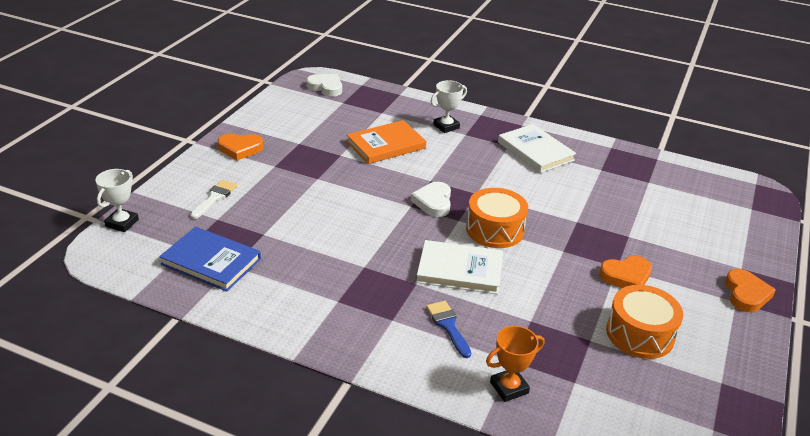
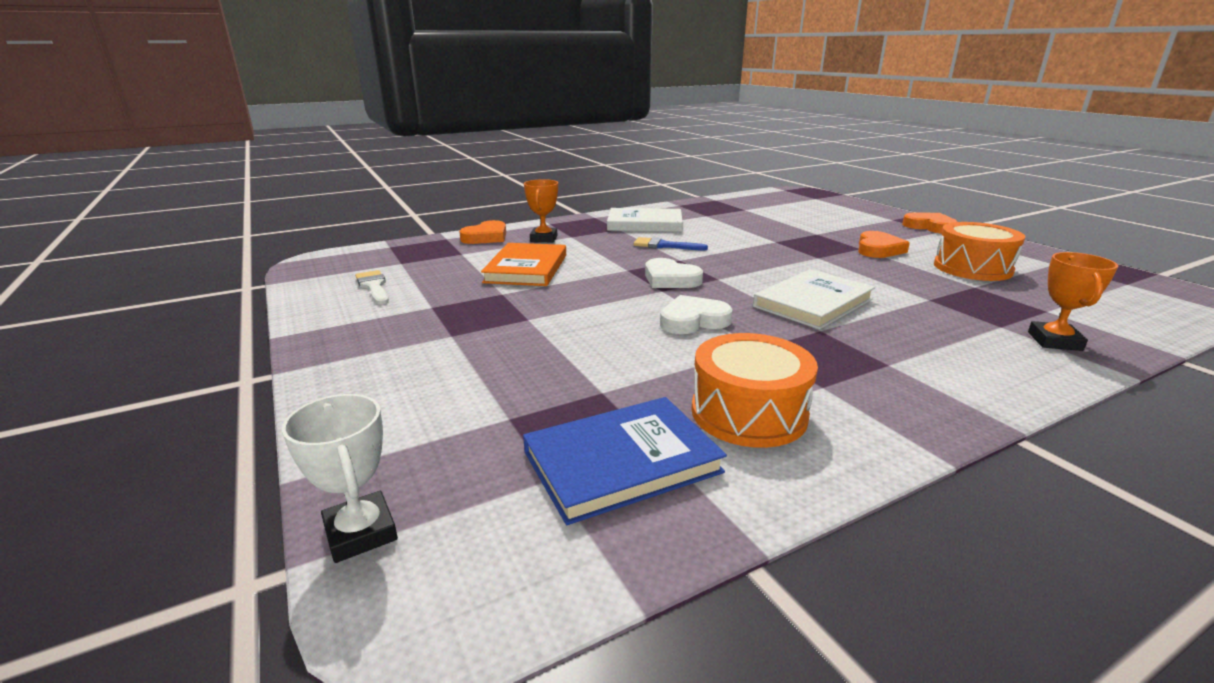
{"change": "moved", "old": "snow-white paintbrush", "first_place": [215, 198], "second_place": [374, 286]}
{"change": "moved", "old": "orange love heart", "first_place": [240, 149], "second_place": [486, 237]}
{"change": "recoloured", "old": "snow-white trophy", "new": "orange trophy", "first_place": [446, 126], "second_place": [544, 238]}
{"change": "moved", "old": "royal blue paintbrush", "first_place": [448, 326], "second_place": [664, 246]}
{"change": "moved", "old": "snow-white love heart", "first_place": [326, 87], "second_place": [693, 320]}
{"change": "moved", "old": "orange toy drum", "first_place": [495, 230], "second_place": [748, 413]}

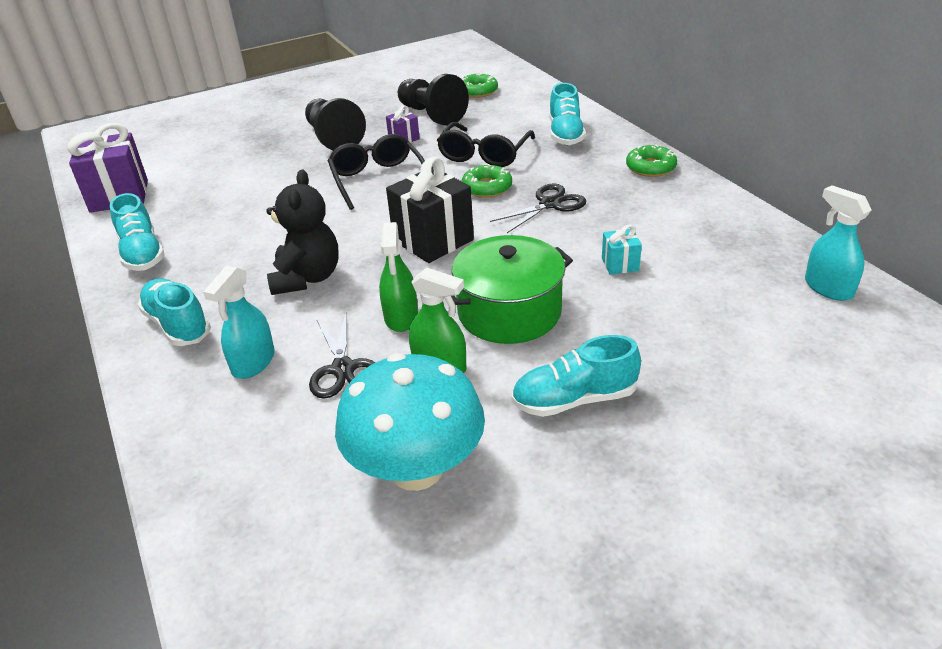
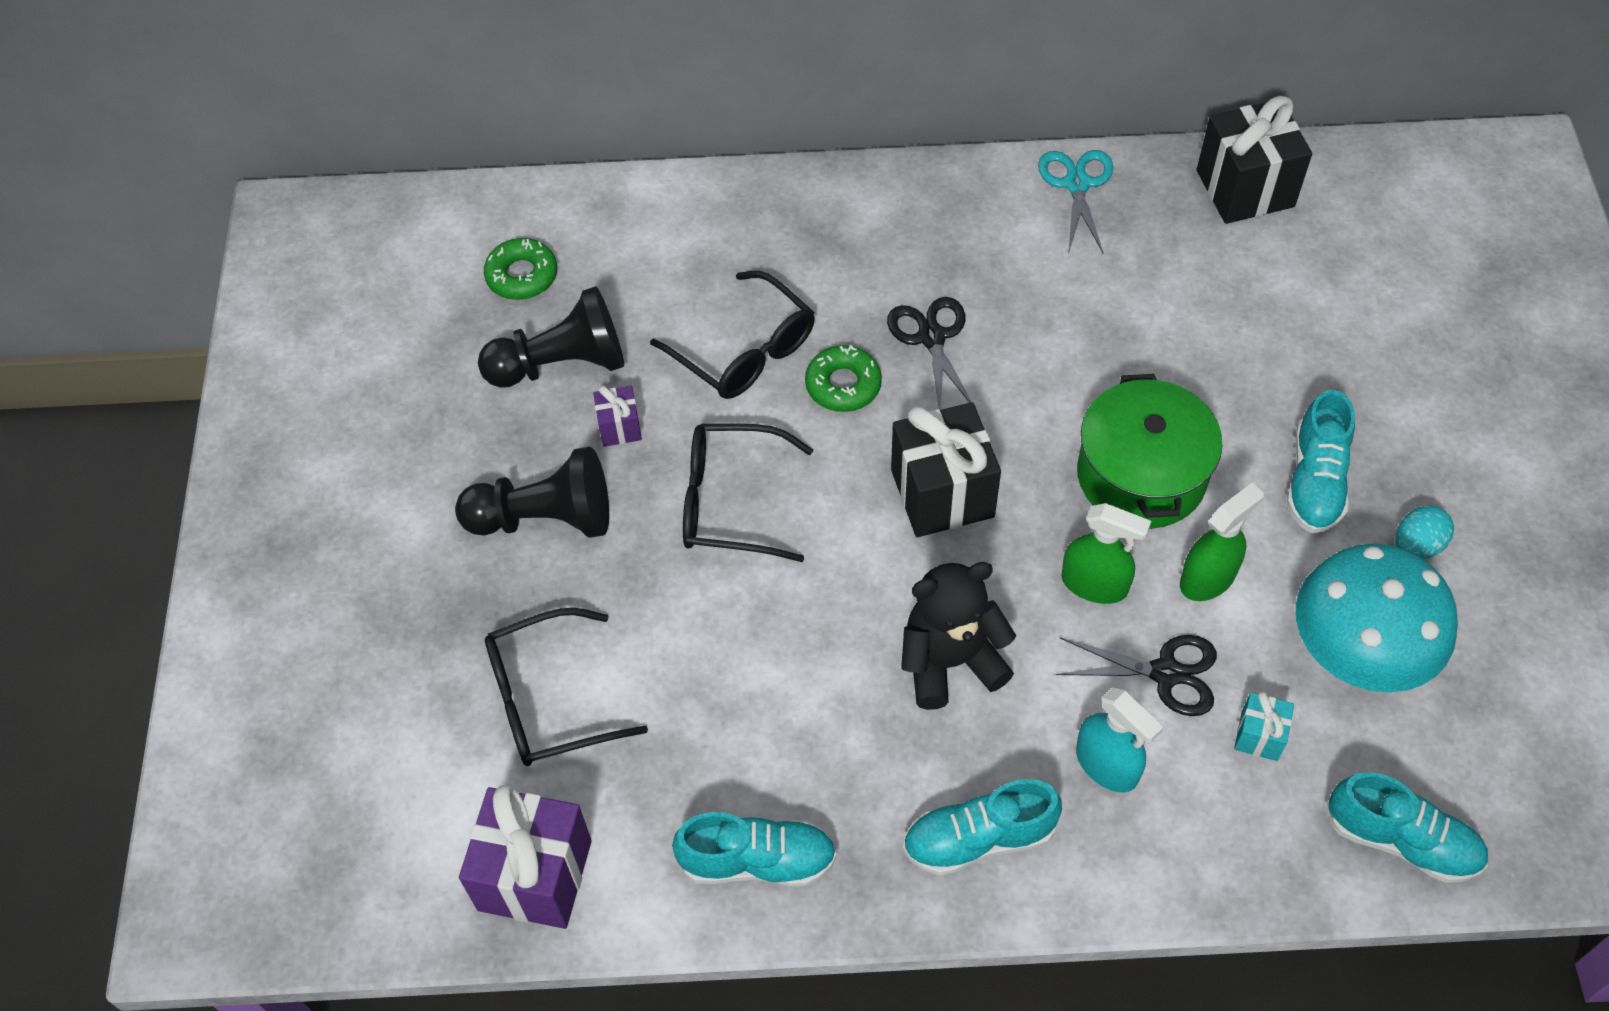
{"change": "added", "new": "jet-black glasses", "second_place": [550, 699]}
{"change": "turned", "old": "jet-black stuffed bear", "first_place": [307, 278], "second_place": [950, 662], "degrees": -45}
{"change": "added", "new": "teal pair of scissors", "second_place": [1077, 184]}
{"change": "replaced", "old": "teal sprayer", "new": "jet-black gift", "first_place": [828, 288], "second_place": [1245, 189]}
{"change": "moved", "old": "teal gift", "first_place": [620, 264], "second_place": [1259, 736]}
{"change": "moved", "old": "teal shoe", "first_place": [565, 134], "second_place": [1401, 840]}
{"change": "added", "new": "teal egg shape", "second_place": [1416, 545]}
{"change": "removed", "old": "emerald donut", "first_place": [650, 167]}

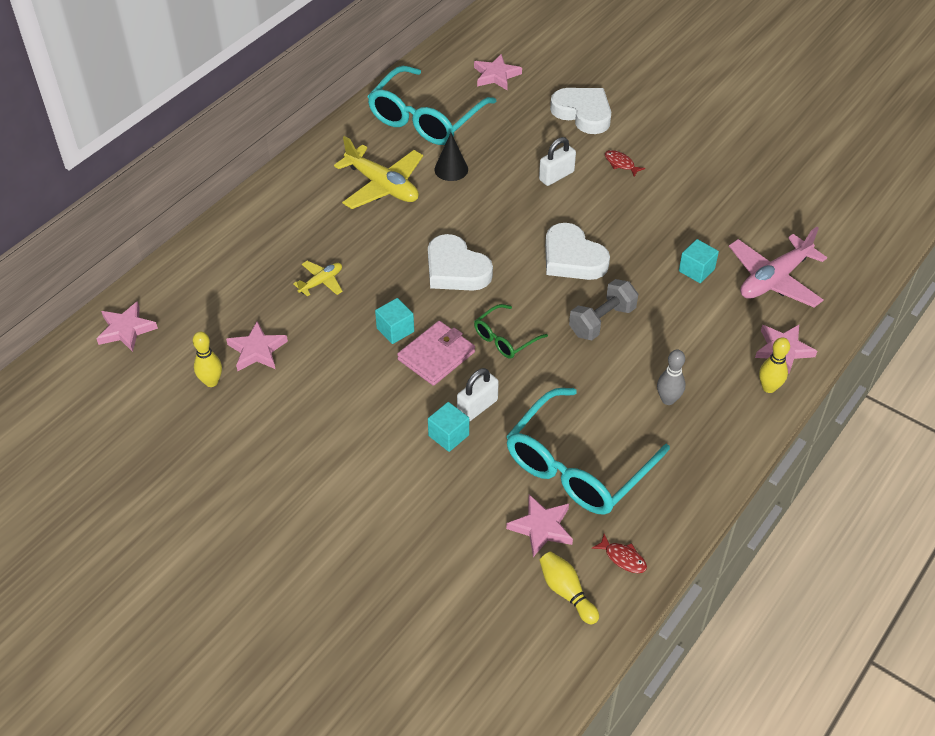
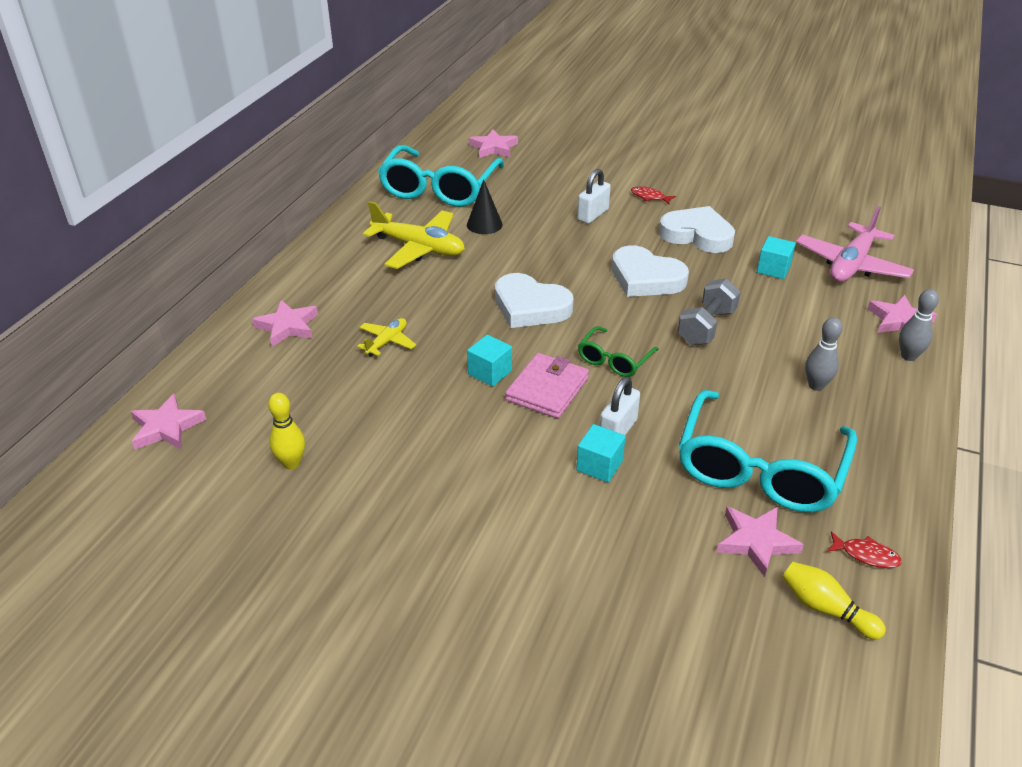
{"change": "moved", "old": "rose-pink star", "first_place": [257, 350], "second_place": [287, 326]}
{"change": "moved", "old": "snow-white love heart", "first_place": [583, 113], "second_place": [697, 235]}
{"change": "recoloured", "old": "bright yellow bowling pin", "new": "ash-grey bowling pin", "first_place": [769, 387], "second_place": [908, 356]}

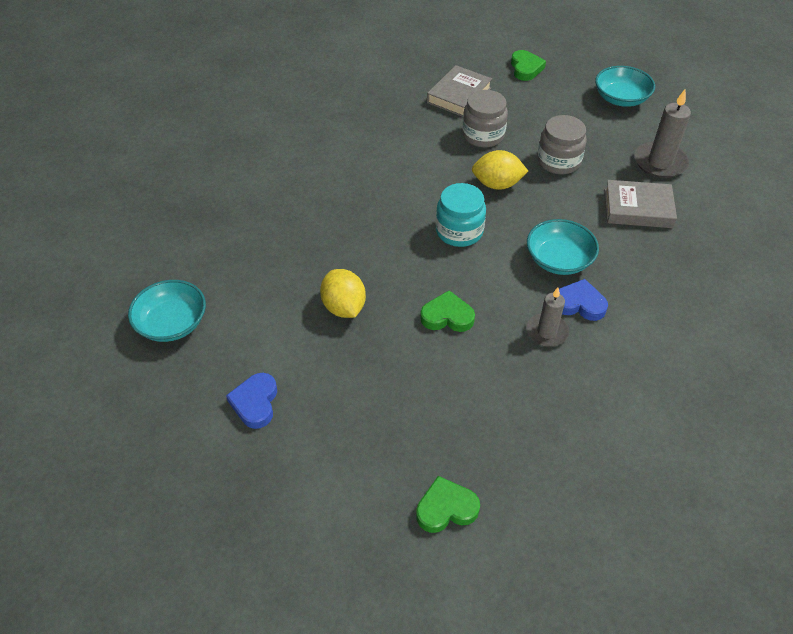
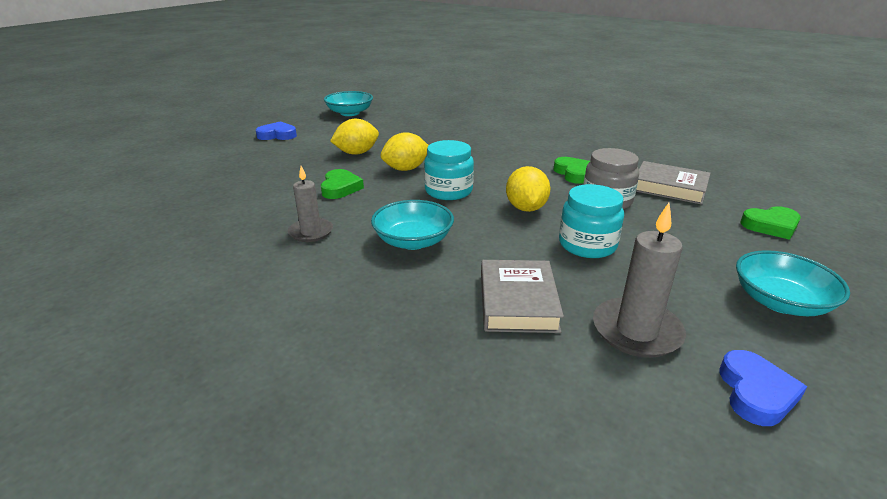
{"change": "added", "new": "bright yellow citrus fruit", "second_place": [406, 169]}
{"change": "moved", "old": "emerald love heart", "first_place": [446, 508], "second_place": [574, 173]}
{"change": "recoloured", "old": "ash-grey jar", "new": "teal jar", "first_place": [558, 161], "second_place": [587, 245]}
{"change": "moved", "old": "royal blue love heart", "first_place": [579, 304], "second_place": [755, 392]}

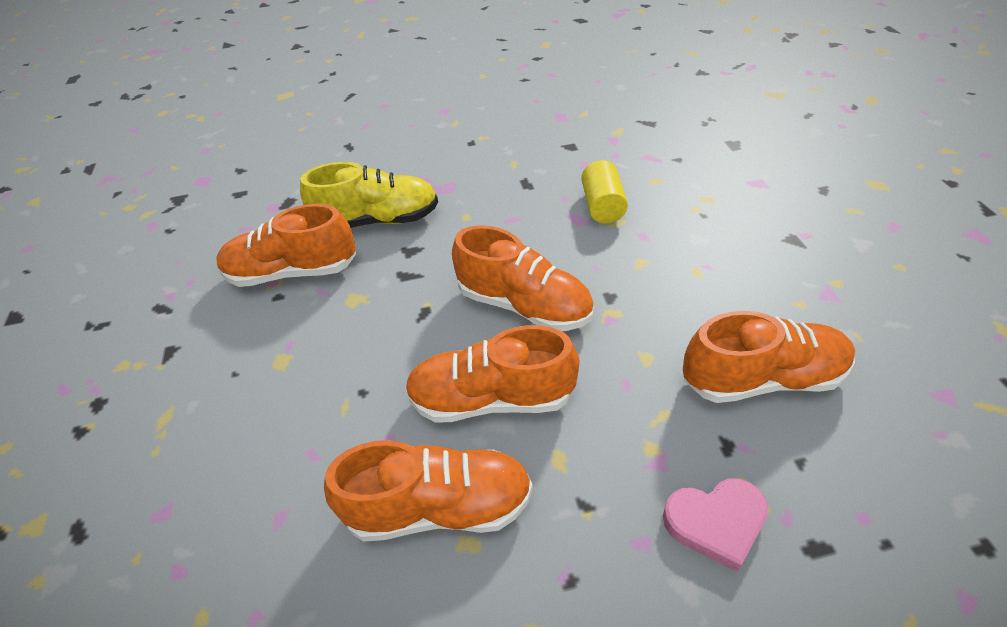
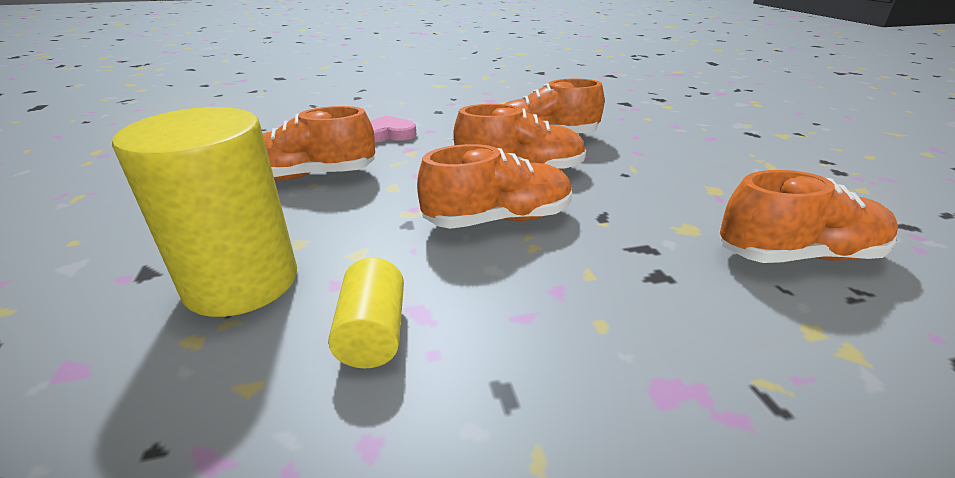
{"change": "added", "new": "bright yellow cylinder shape", "second_place": [242, 282]}
{"change": "turned", "old": "orange shoe", "first_place": [524, 305], "second_place": [498, 219], "degrees": 135}
{"change": "removed", "old": "bright yellow shoe", "first_place": [378, 220]}

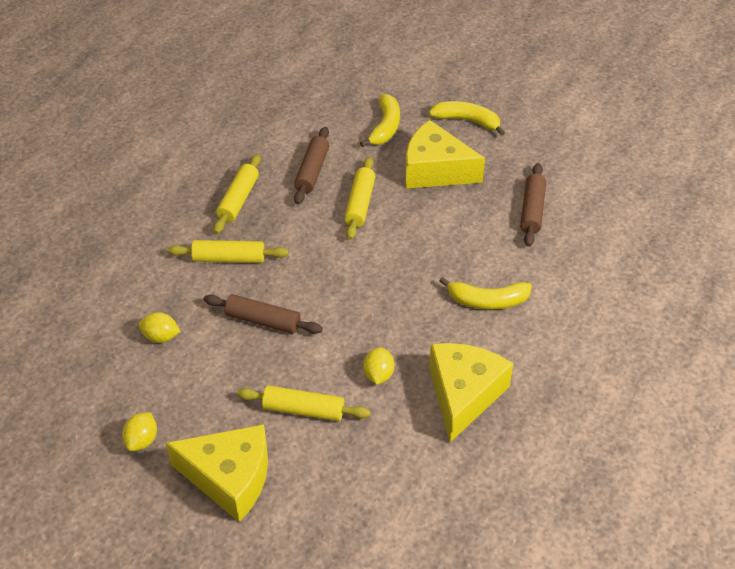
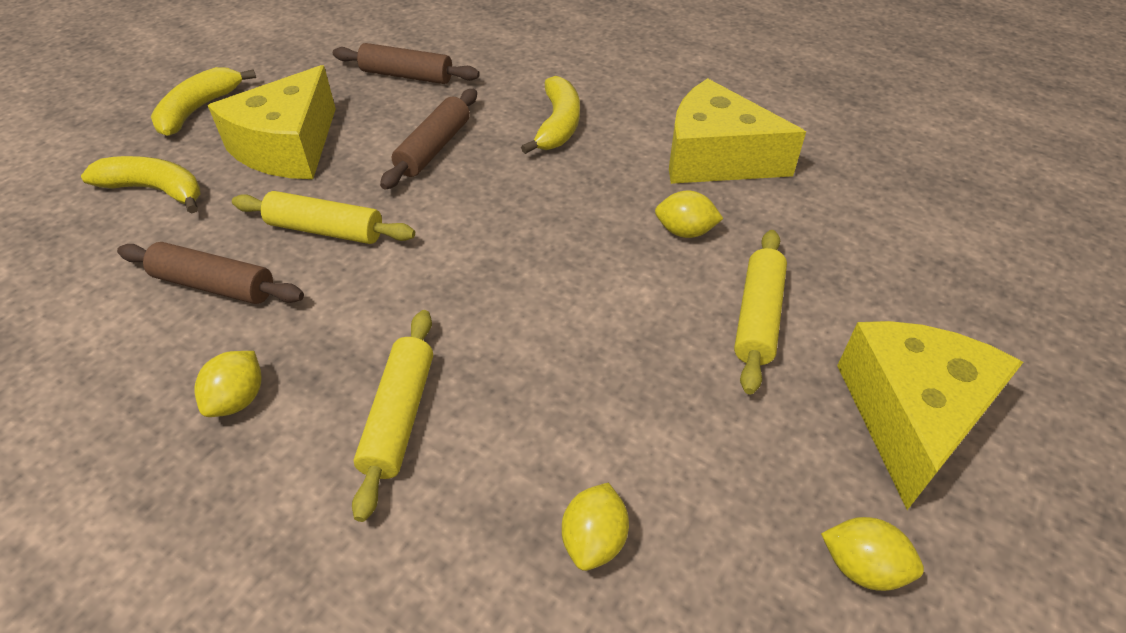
{"change": "replaced", "old": "bright yellow dough roller", "new": "bright yellow citrus fruit", "first_place": [238, 200], "second_place": [238, 399]}
{"change": "moved", "old": "brown dough roller", "first_place": [263, 321], "second_place": [434, 148]}

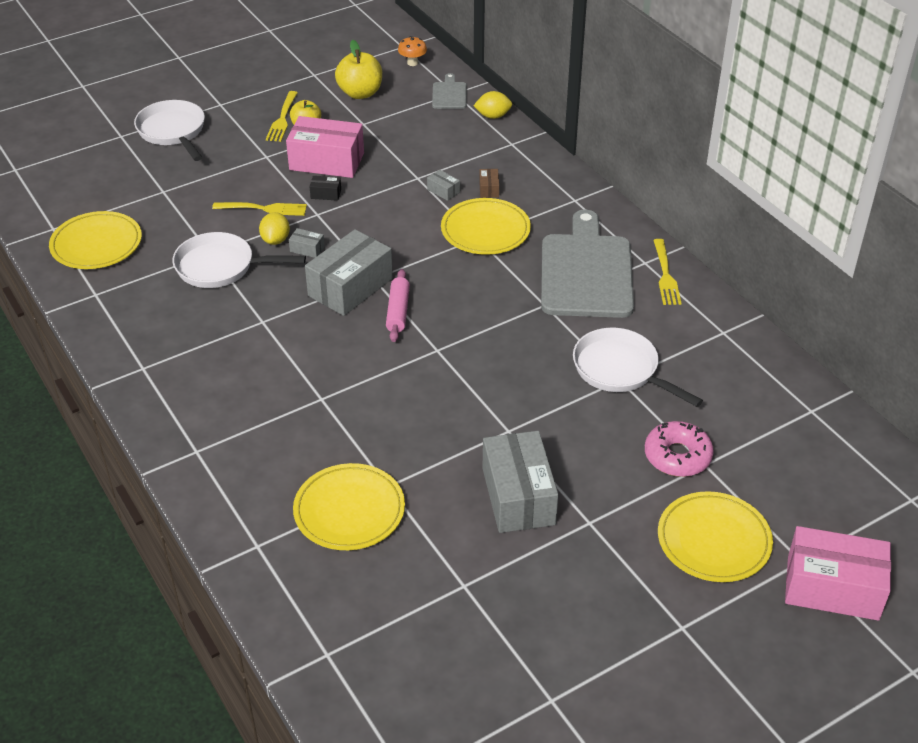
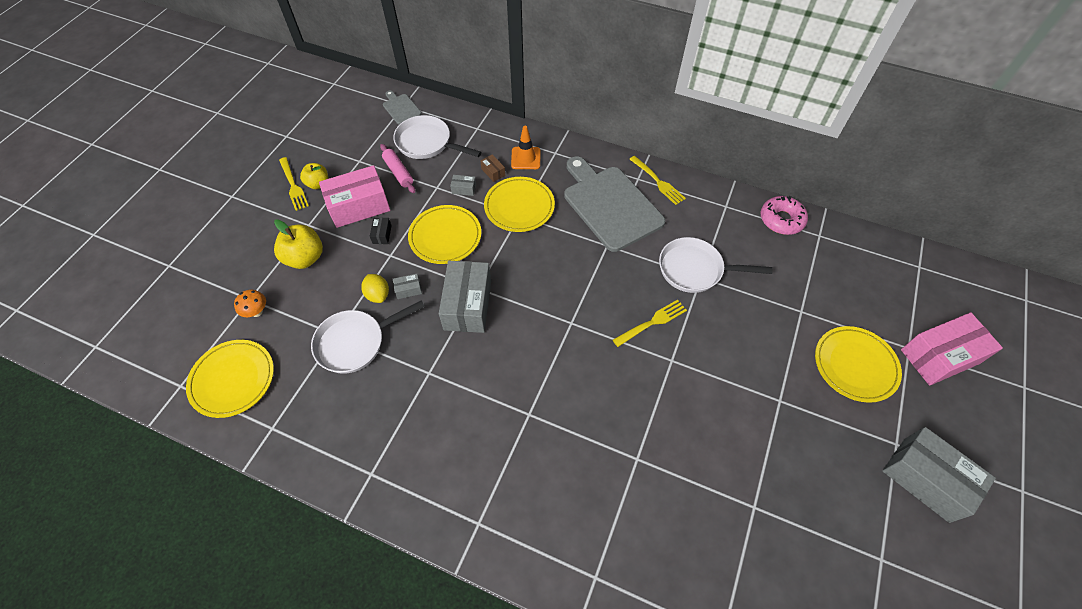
{"change": "moved", "old": "orange mushroom", "first_place": [412, 63], "second_place": [257, 312]}
{"change": "moved", "old": "bright yellow toy apple", "first_place": [360, 93], "second_place": [305, 258]}
{"change": "turned", "old": "jet-black box", "first_place": [326, 194], "second_place": [382, 234], "degrees": -60}
{"change": "moved", "old": "rose-pink dough roller", "first_place": [398, 311], "second_place": [398, 172]}
{"change": "moved", "old": "snow-white pan", "first_place": [173, 132], "second_place": [427, 143]}
{"change": "moved", "old": "bright yellow plate", "first_place": [349, 510], "second_place": [445, 236]}
{"change": "added", "new": "orange traffic cone", "second_place": [525, 158]}
{"change": "moved", "old": "bright yellow table fork", "first_place": [263, 209], "second_place": [652, 323]}
{"change": "moved", "old": "rose-pink donut", "first_place": [677, 456], "second_place": [781, 220]}
{"change": "moved", "old": "ash-grey box", "first_place": [518, 496], "second_place": [926, 479]}
{"change": "removed", "old": "bright yellow citrus fruit", "first_place": [493, 116]}

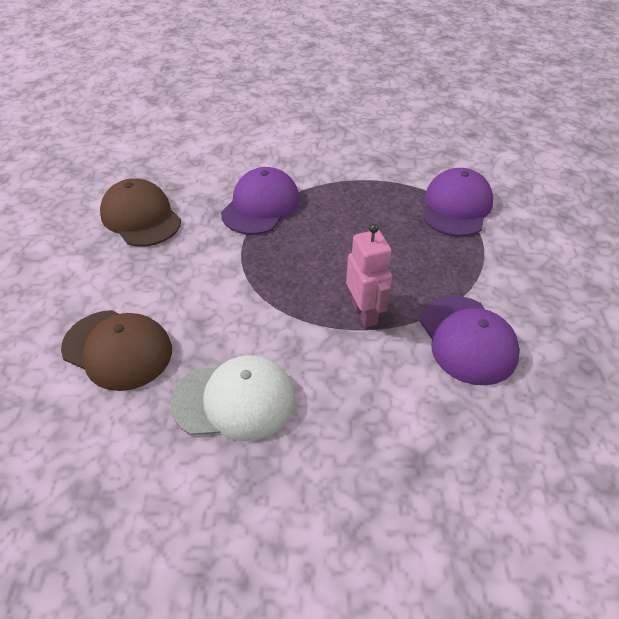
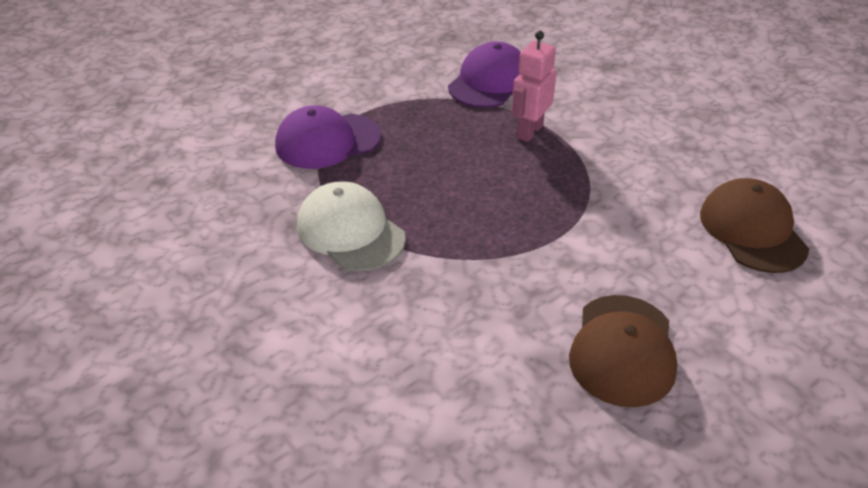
{"change": "moved", "old": "snow-white peaked cap", "first_place": [234, 400], "second_place": [350, 232]}
{"change": "removed", "old": "royal purple peaked cap", "first_place": [261, 206]}

